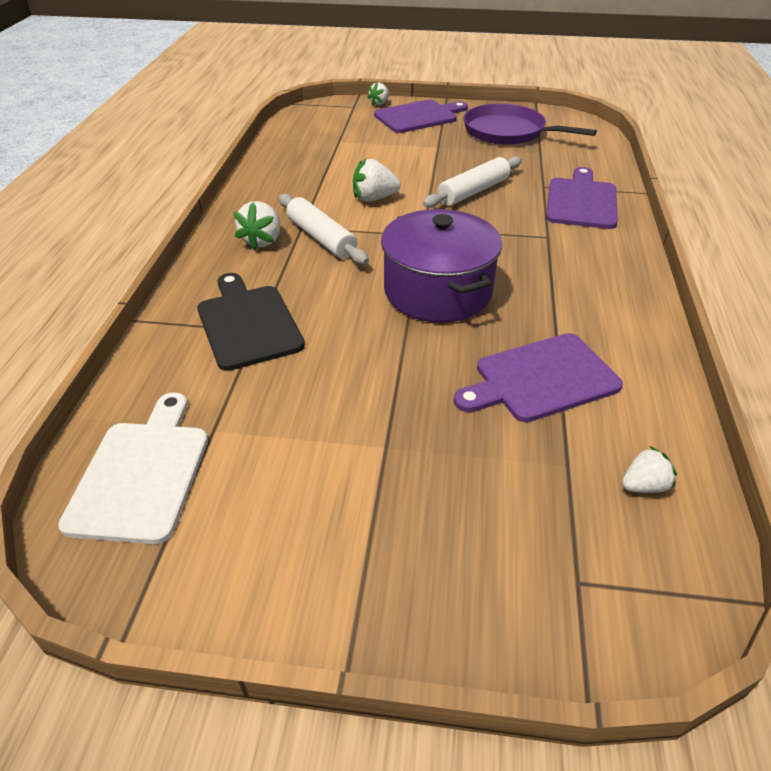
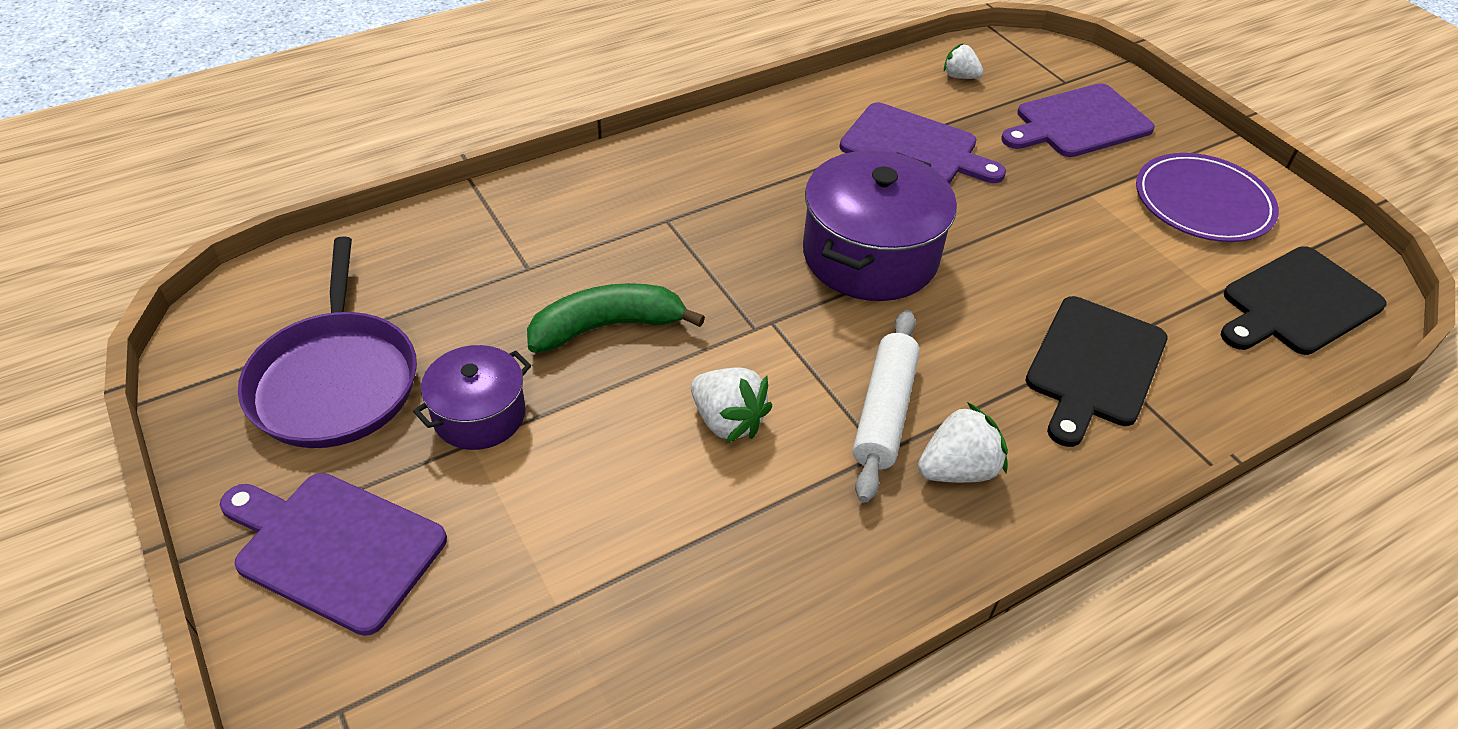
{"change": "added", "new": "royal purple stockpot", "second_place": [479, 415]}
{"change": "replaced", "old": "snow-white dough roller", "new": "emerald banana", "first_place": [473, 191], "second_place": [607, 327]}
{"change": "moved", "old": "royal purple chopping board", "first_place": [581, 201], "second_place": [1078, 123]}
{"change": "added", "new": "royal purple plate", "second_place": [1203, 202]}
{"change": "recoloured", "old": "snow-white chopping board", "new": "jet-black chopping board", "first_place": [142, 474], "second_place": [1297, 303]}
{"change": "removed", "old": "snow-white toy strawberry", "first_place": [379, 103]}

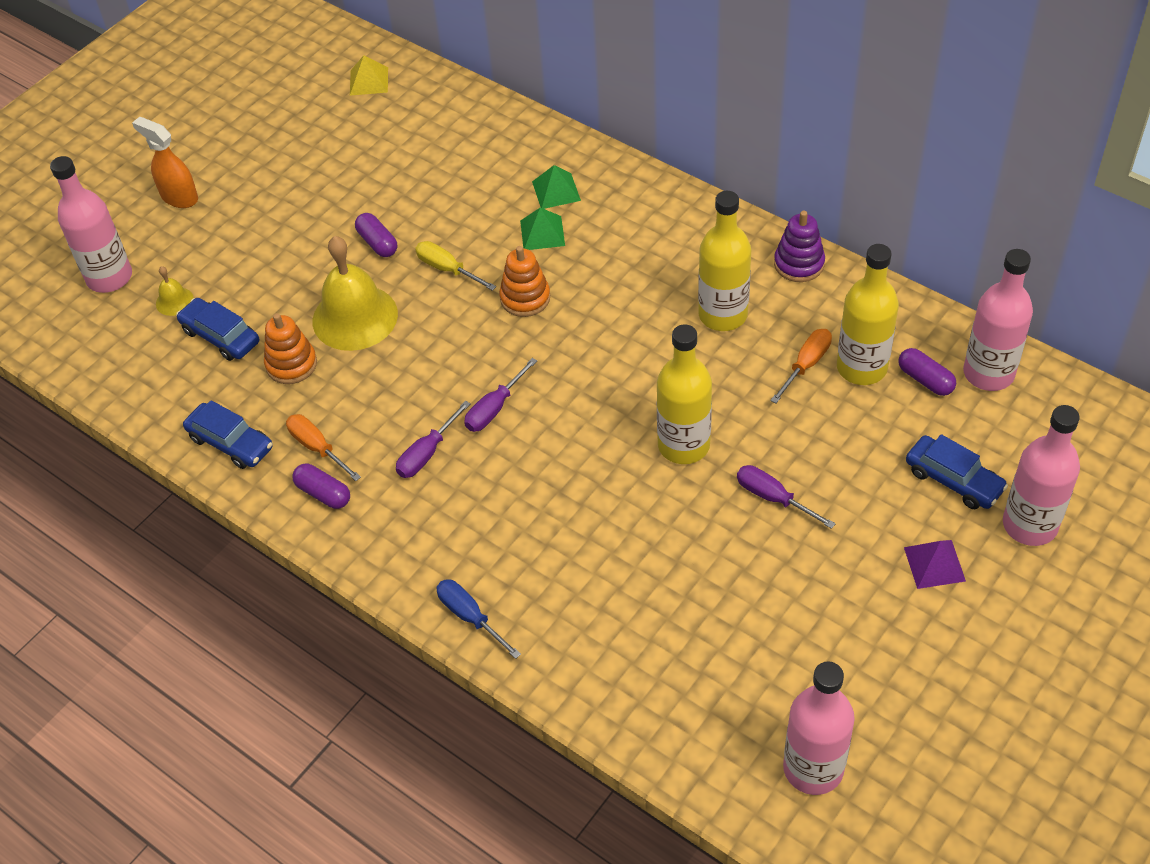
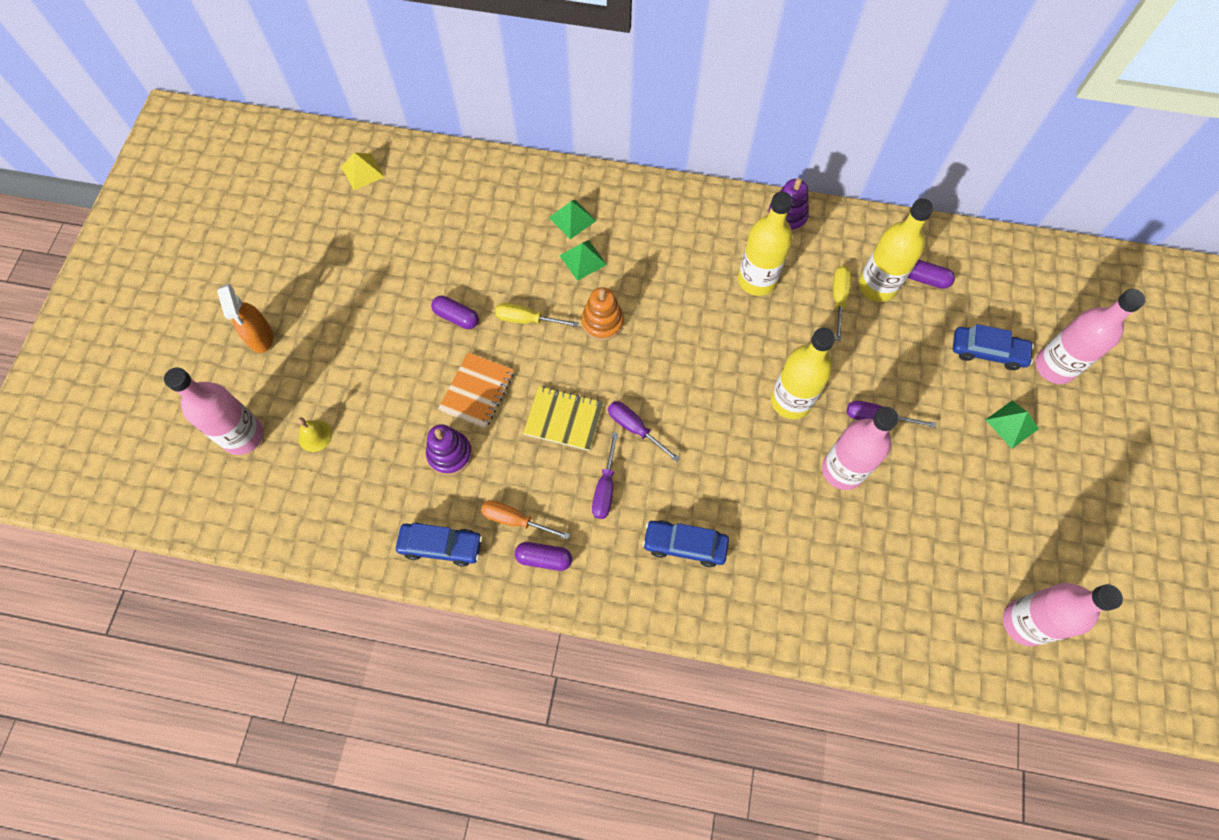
{"change": "turned", "old": "orange sprayer", "first_place": [179, 197], "second_place": [260, 337], "degrees": -120}
{"change": "recoloured", "old": "orange ring stacker", "new": "royal purple ring stacker", "first_place": [291, 364], "second_place": [450, 454]}
{"change": "replaced", "old": "bright yellow school bell", "new": "orange exercise book", "first_place": [355, 317], "second_place": [477, 391]}
{"change": "added", "new": "bright yellow exercise book", "second_place": [564, 419]}
{"change": "turned", "old": "royal purple flat screwdriver", "first_place": [494, 409], "second_place": [634, 428], "degrees": 120}
{"change": "moved", "old": "royal blue car", "first_place": [220, 336], "second_place": [685, 545]}
{"change": "moved", "old": "rose-pink flask", "first_place": [988, 373], "second_place": [843, 470]}
{"change": "recoloured", "old": "orange flat screwdriver", "new": "bright yellow flat screwdriver", "first_place": [806, 364], "second_place": [838, 298]}
{"change": "recoloured", "old": "royal purple pyramid shape", "new": "emerald pyramid shape", "first_place": [934, 564], "second_place": [1012, 424]}
{"change": "removed", "old": "royal blue flat screwdriver", "first_place": [469, 616]}

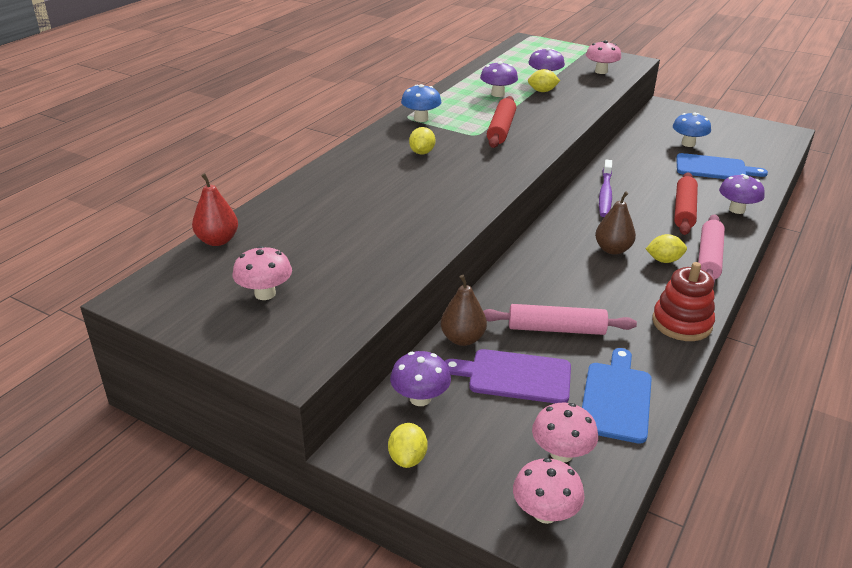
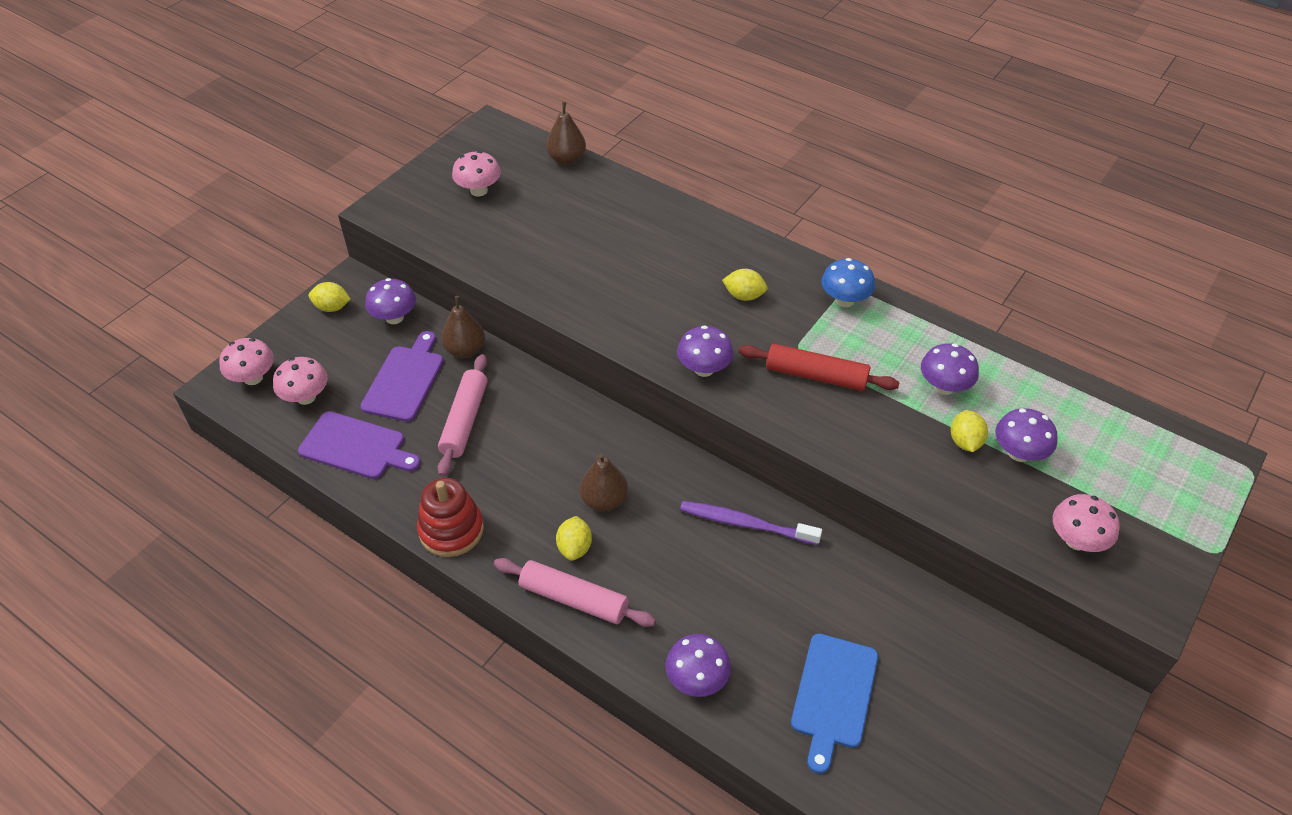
{"change": "recoloured", "old": "royal blue chopping board", "new": "royal purple chopping board", "first_place": [616, 398], "second_place": [356, 447]}
{"change": "recoloured", "old": "red toy pear", "new": "brown toy pear", "first_place": [218, 240], "second_place": [567, 159]}
{"change": "added", "new": "royal purple mushroom", "second_place": [704, 369]}
{"change": "removed", "old": "royal blue mushroom", "first_place": [688, 144]}
{"change": "removed", "old": "red dough roller", "first_place": [684, 210]}

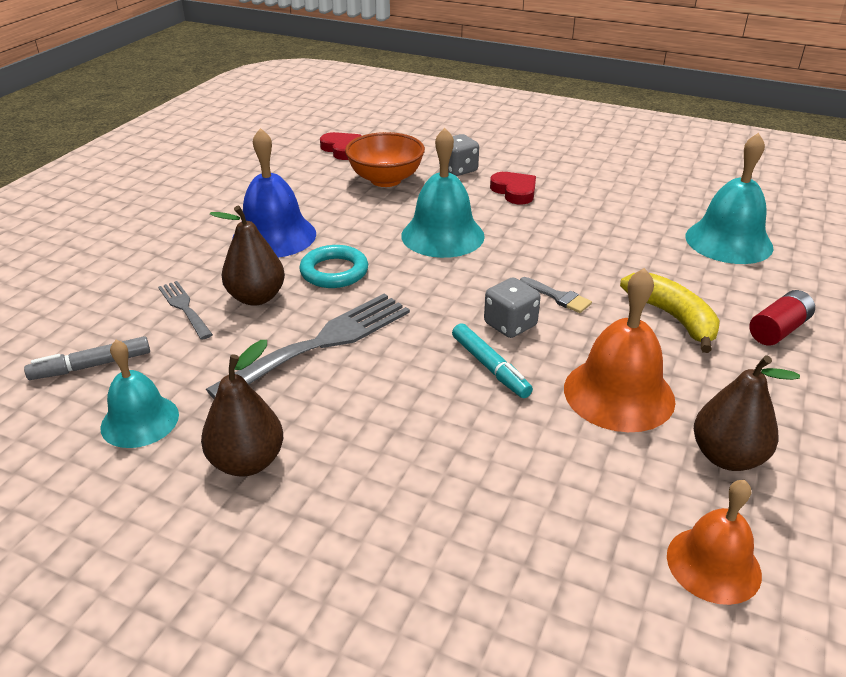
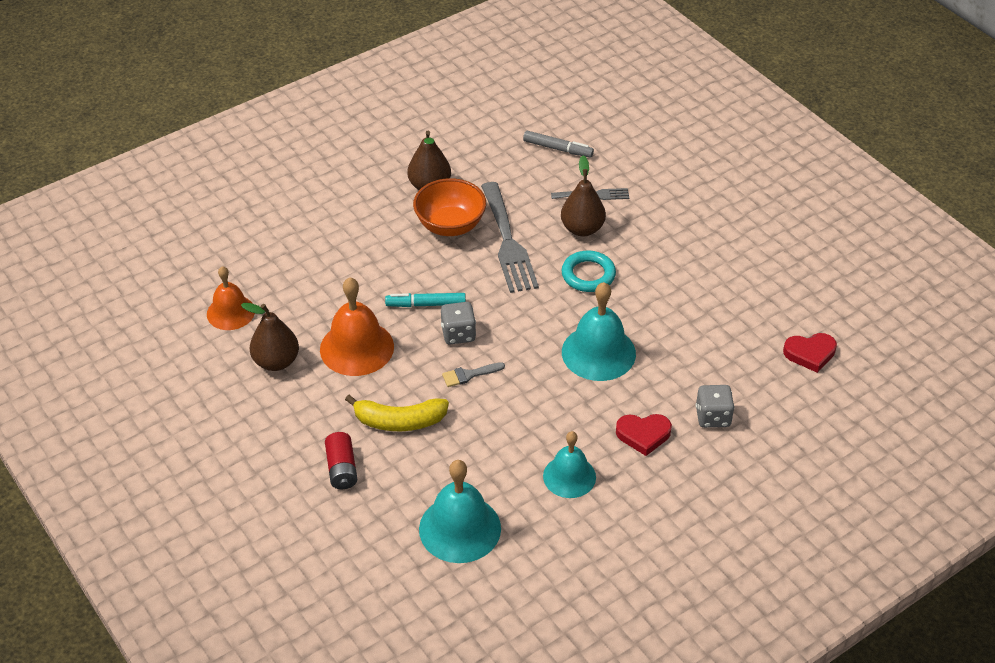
{"change": "moved", "old": "orange bowl", "first_place": [385, 180], "second_place": [450, 225]}
{"change": "turned", "old": "ash-grey marker", "first_place": [91, 366], "second_place": [558, 149], "degrees": 105}
{"change": "moved", "old": "teal school bell", "first_place": [140, 420], "second_place": [569, 476]}
{"change": "removed", "old": "royal blue school bell", "first_place": [274, 236]}

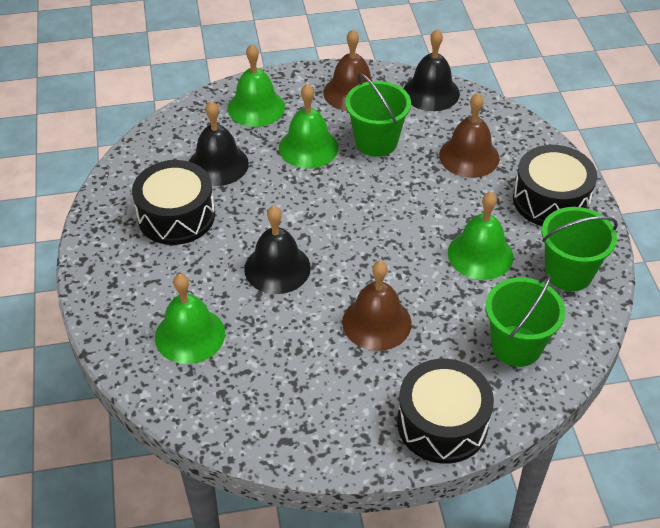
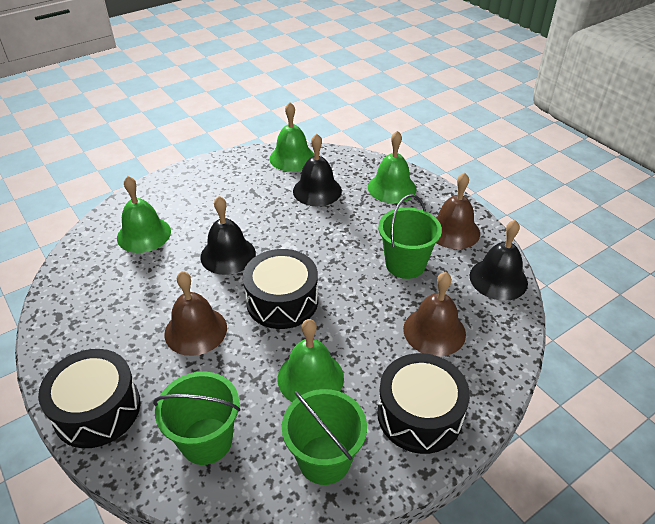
{"change": "moved", "old": "jet-black toy drum", "first_place": [176, 216], "second_place": [282, 301]}
{"change": "moved", "old": "emerald school bell", "first_place": [308, 147], "second_place": [292, 158]}

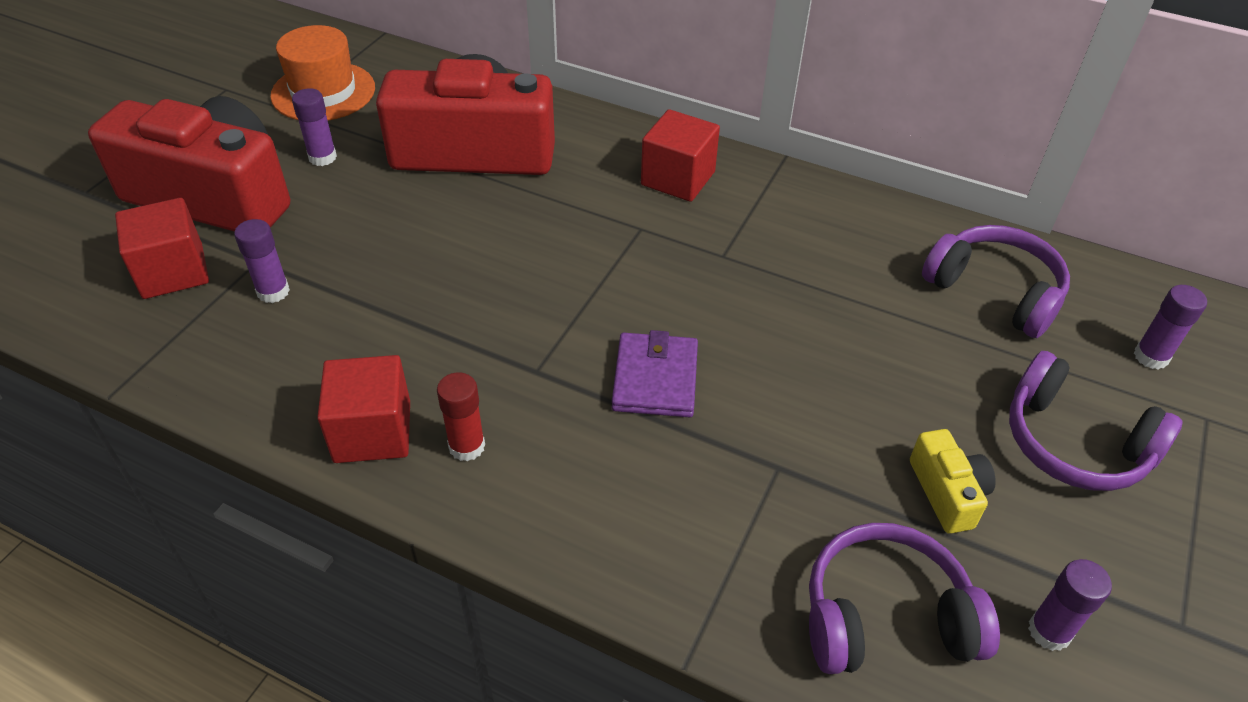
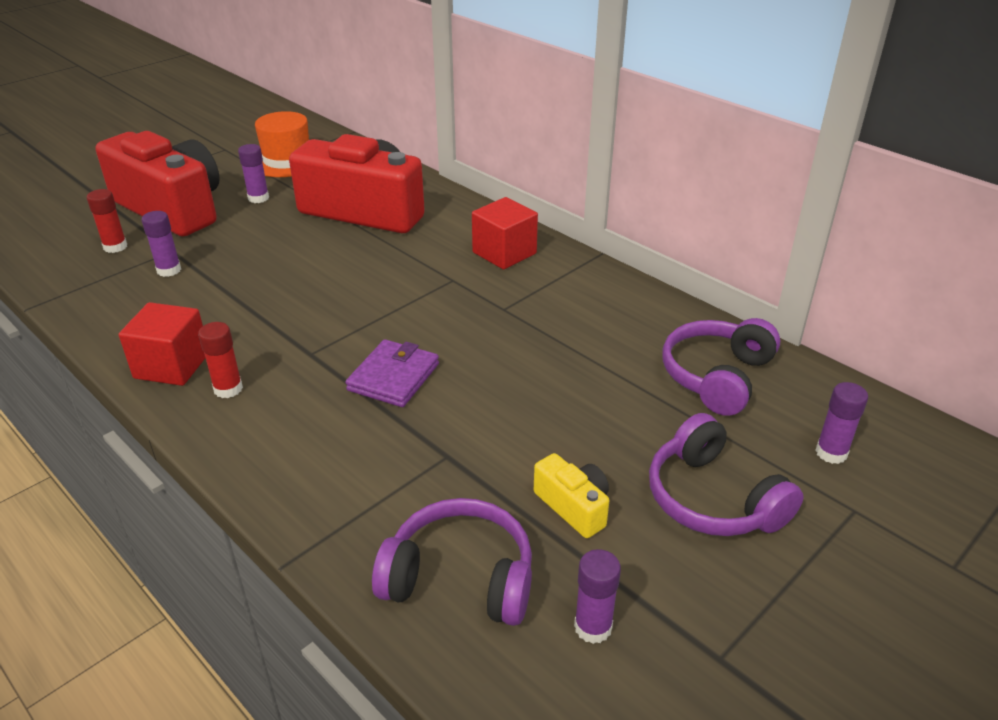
{"change": "replaced", "old": "red cube", "new": "red glue", "first_place": [173, 271], "second_place": [115, 247]}
{"change": "turned", "old": "bright yellow compact camera", "first_place": [947, 493], "second_place": [573, 506], "degrees": -45}
{"change": "turned", "old": "royal purple headset", "first_place": [995, 291], "second_place": [717, 376], "degrees": -120}

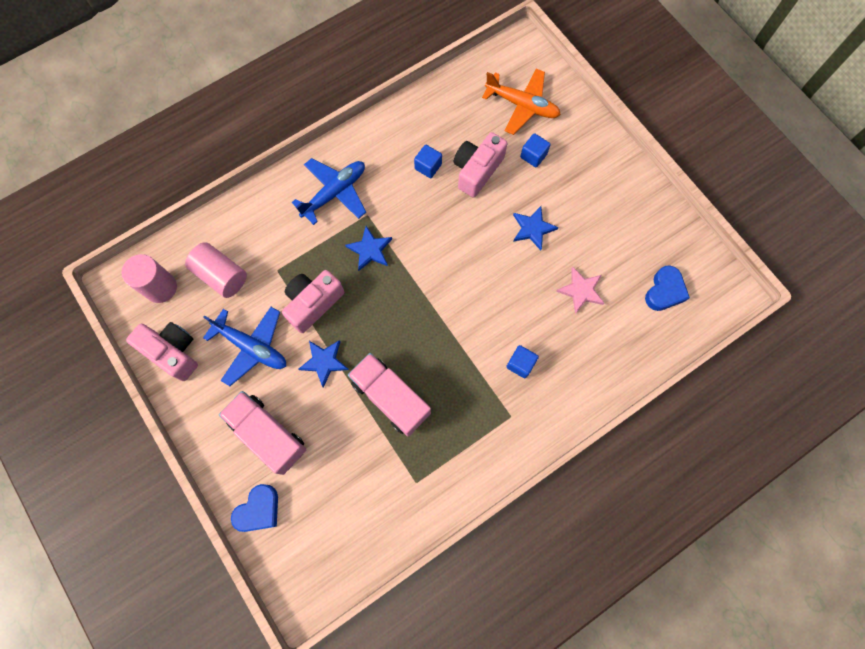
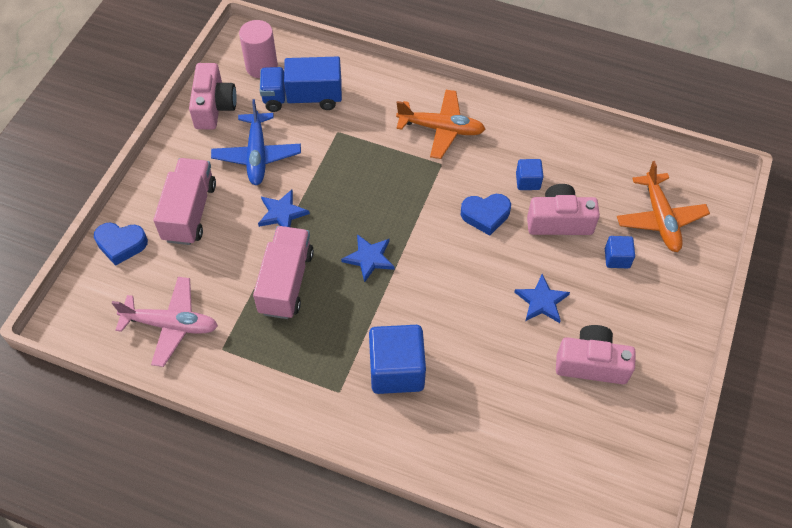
{"change": "added", "new": "rose-pink toy plane", "second_place": [171, 325]}
{"change": "replaced", "old": "rose-pink cylinder shape", "new": "royal blue lorry", "first_place": [221, 275], "second_place": [303, 98]}
{"change": "moved", "old": "royal blue star", "first_place": [370, 250], "second_place": [369, 258]}
{"change": "resized", "old": "royal blue cube", "first_place": [520, 364], "second_place": [396, 370], "factor": 1.98}
{"change": "recoloured", "old": "royal blue toy plane", "new": "orange toy plane", "first_place": [335, 193], "second_place": [441, 129]}
{"change": "moved", "old": "royal blue love heart", "first_place": [664, 291], "second_place": [485, 215]}
{"change": "moved", "old": "rose-pink compact camera", "first_place": [313, 303], "second_place": [591, 363]}
{"change": "removed", "old": "rose-pink star", "first_place": [581, 291]}

